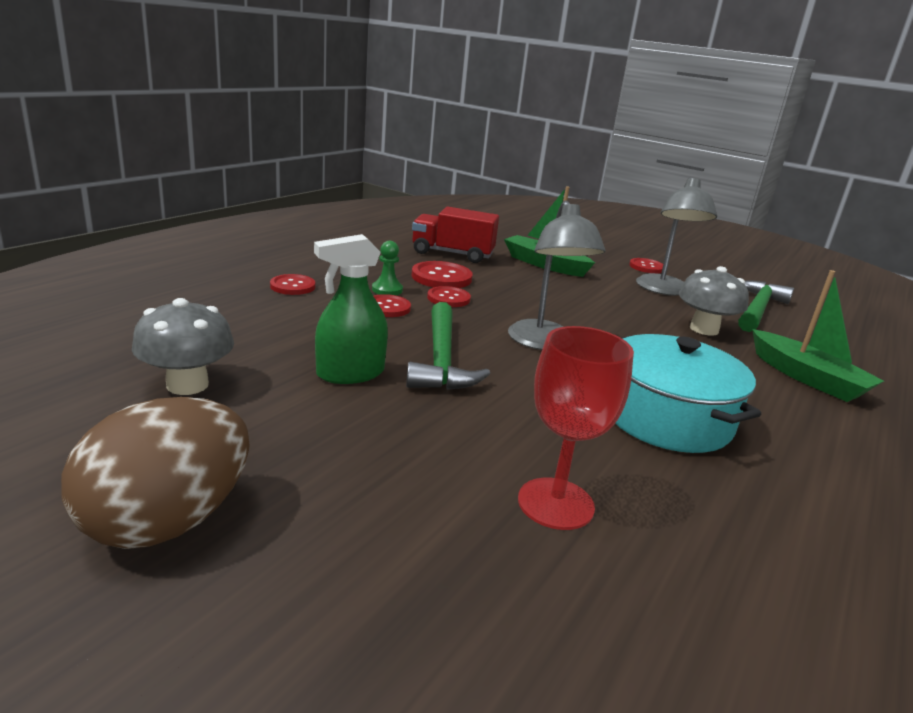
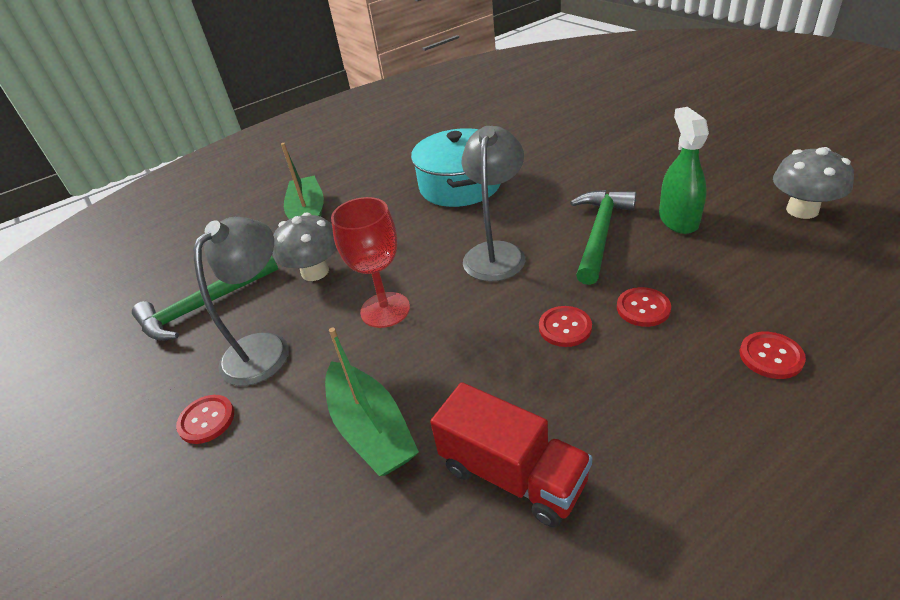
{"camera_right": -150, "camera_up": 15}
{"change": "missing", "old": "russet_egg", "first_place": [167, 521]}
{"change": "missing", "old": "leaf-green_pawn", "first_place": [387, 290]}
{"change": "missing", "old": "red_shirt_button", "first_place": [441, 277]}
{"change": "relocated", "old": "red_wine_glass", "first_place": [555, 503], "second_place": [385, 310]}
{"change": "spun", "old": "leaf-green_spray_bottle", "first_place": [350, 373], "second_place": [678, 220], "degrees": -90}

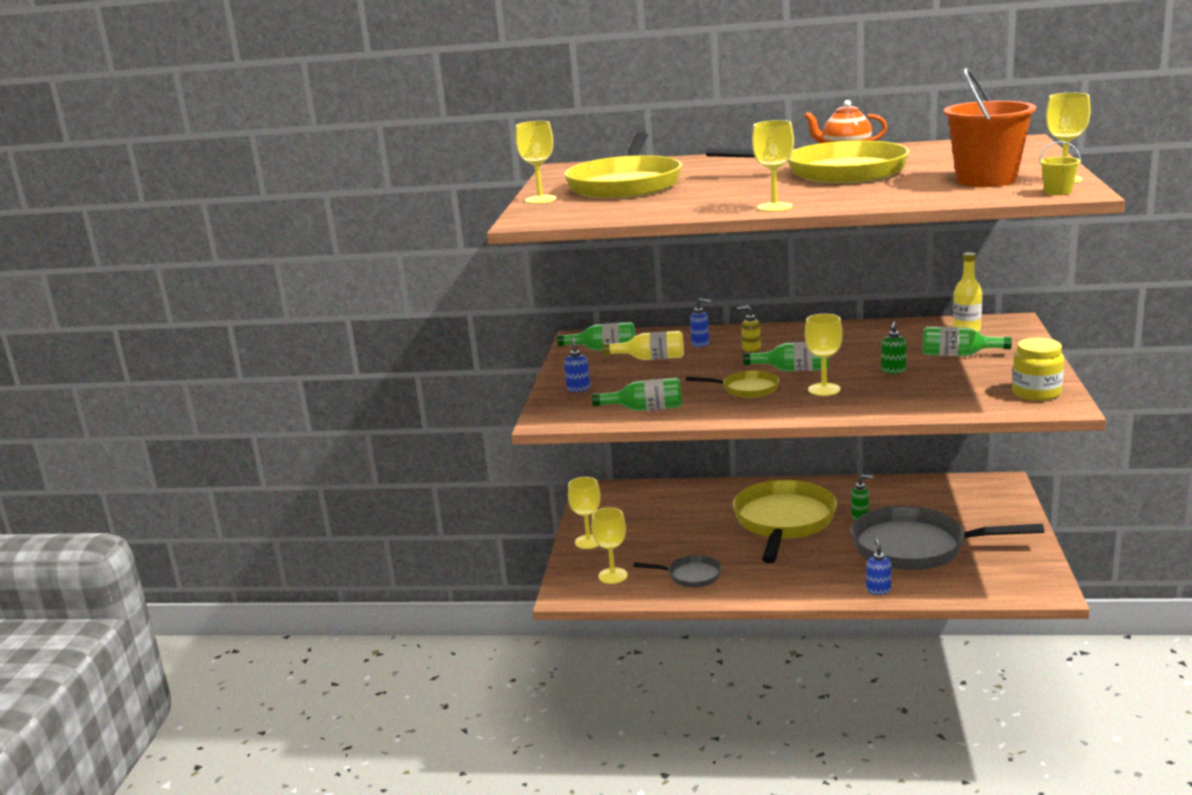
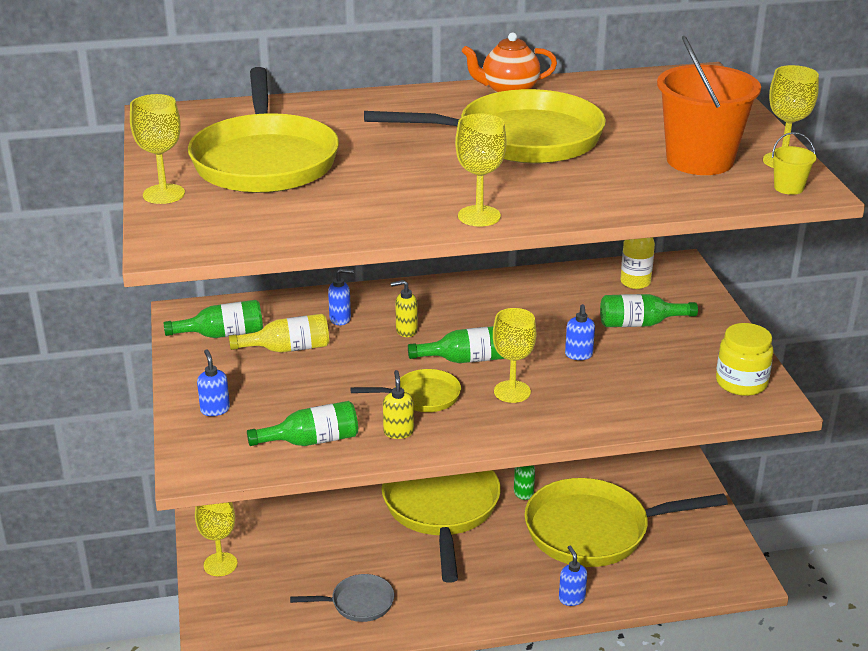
{"camera_right": -20, "camera_up": 10}
{"change": "missing", "old": "bright_yellow_wine_glass", "first_place": [613, 576]}
{"change": "appeared", "new": "bright_yellow_soap_dispenser", "second_place": [398, 432]}
{"change": "colour", "old": "gray_frying_pan", "new": "bright_yellow_frying_pan", "first_place": [916, 547], "second_place": [595, 530]}
{"change": "colour", "old": "leaf-green_soap_dispenser", "new": "royal_blue_soap_dispenser", "first_place": [893, 371], "second_place": [578, 355]}

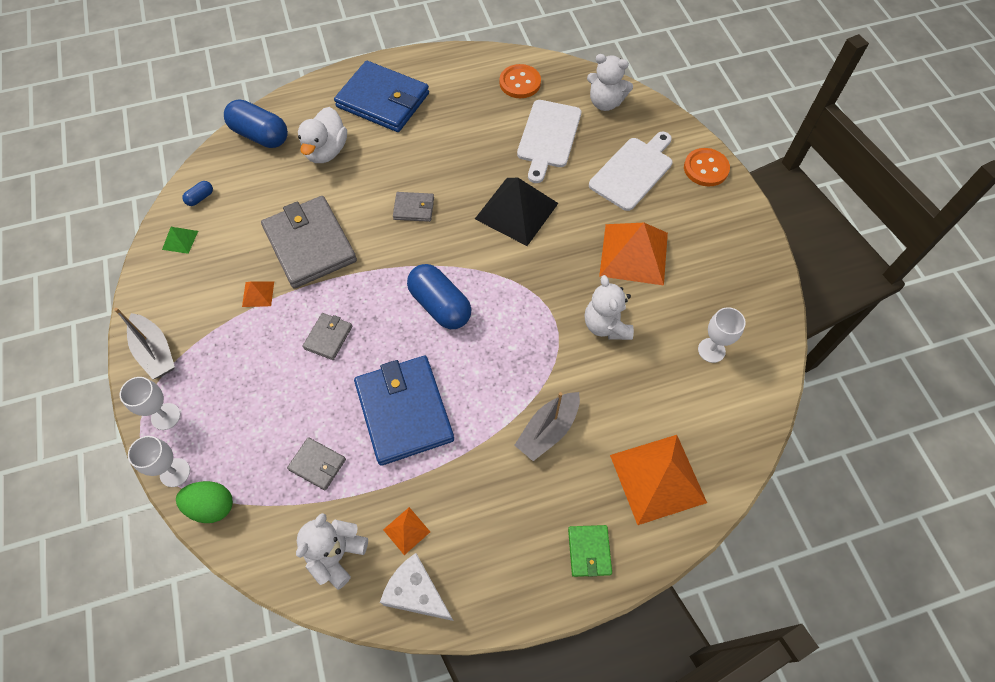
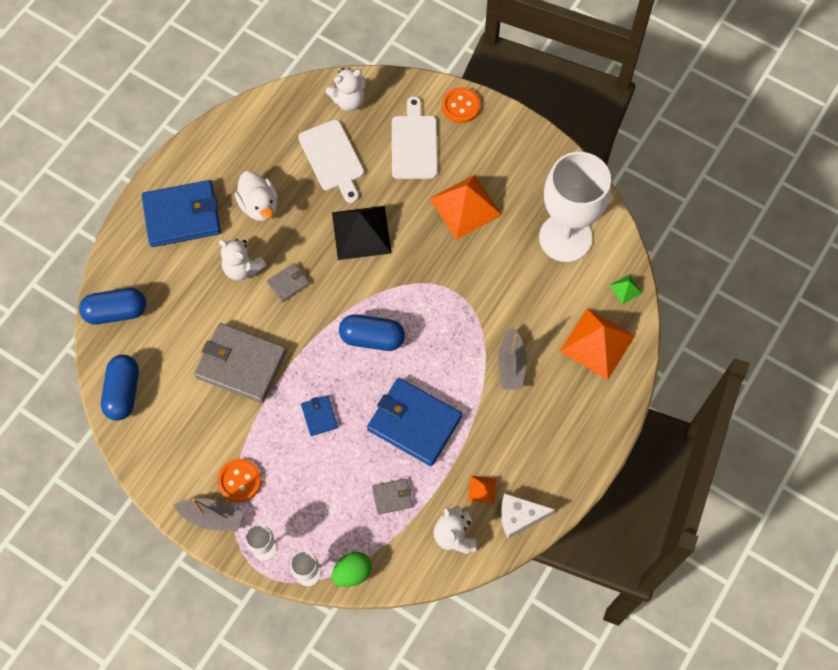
{"camera_right": -40, "camera_up": 5}
{"change": "missing", "old": "orange_solid_pyramid", "first_place": [258, 294]}
{"change": "missing", "old": "leaf-green_wallet", "first_place": [589, 551]}
{"change": "relocated", "old": "leaf-green_solid_pyramid", "first_place": [180, 240], "second_place": [625, 289]}
{"change": "relocated", "old": "white_rubber_duck", "first_place": [326, 151], "second_place": [259, 206]}
{"change": "relocated", "old": "orange_shirt_button", "first_place": [520, 83], "second_place": [239, 481]}
{"change": "relocated", "old": "white_teddy_bear", "first_place": [606, 325], "second_place": [242, 268]}
{"change": "colour", "old": "gray_wallet", "new": "royal_blue_wallet", "first_place": [328, 337], "second_place": [319, 416]}
{"change": "size", "old": "royal_blue_pill", "first_place": [200, 198], "second_place": [123, 392], "factor": 2.26}
{"change": "size", "old": "white_wine_glass", "first_place": [711, 350], "second_place": [565, 238], "factor": 2.47}

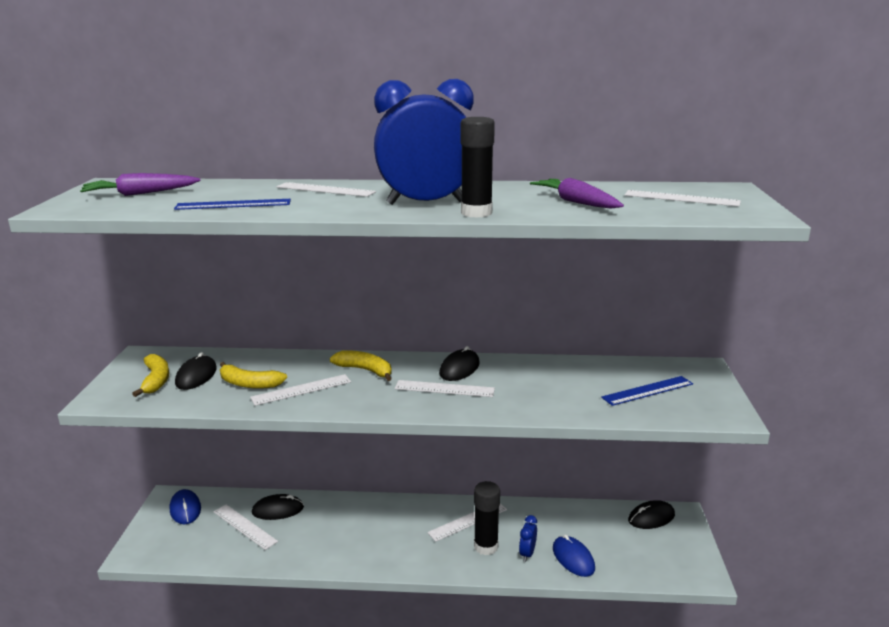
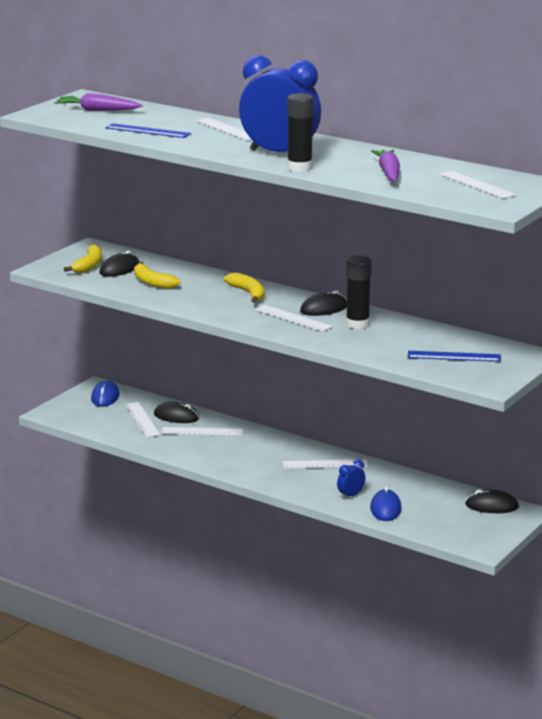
{"camera_right": 30, "camera_up": 0}
{"change": "relocated", "old": "white_measuring_stick", "first_place": [301, 390], "second_place": [202, 431]}
{"change": "relocated", "old": "ebony_glue", "first_place": [486, 546], "second_place": [357, 324]}

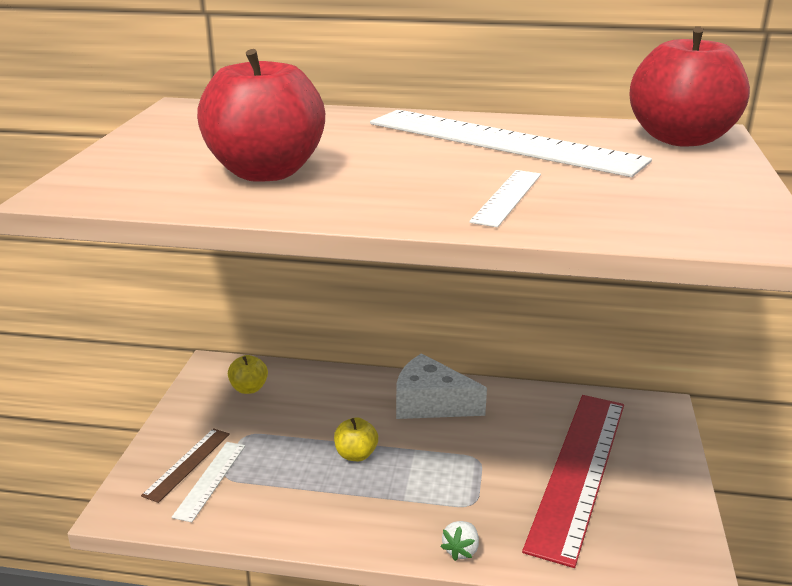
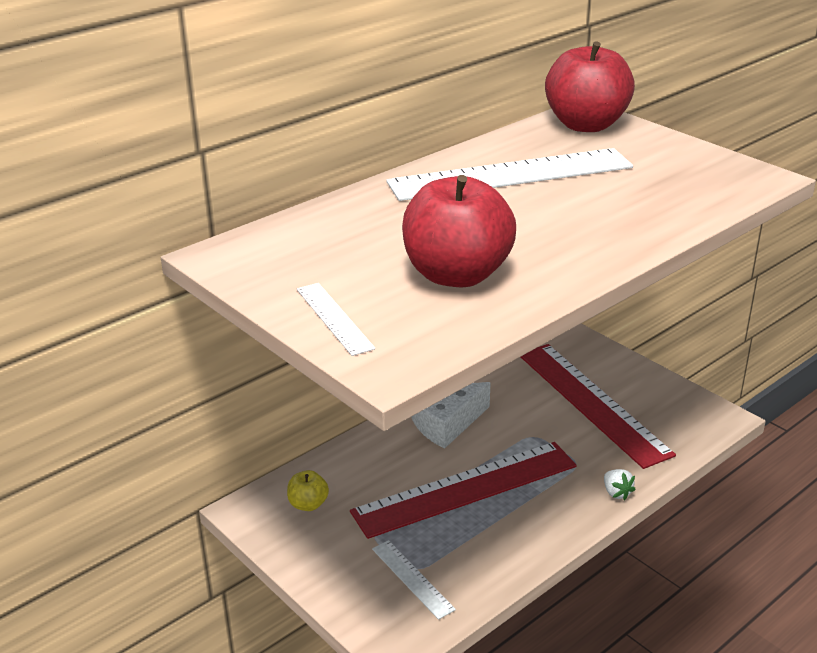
{"camera_right": -50, "camera_up": 5}
{"change": "missing", "old": "russet_measuring_stick", "first_place": [187, 464]}
{"change": "relocated", "old": "white_measuring_stick", "first_place": [507, 197], "second_place": [334, 318]}
{"change": "exchanged", "old": "bright_yellow_apple_fruit", "new": "red_measuring_stick", "first_place": [356, 455], "second_place": [466, 489]}

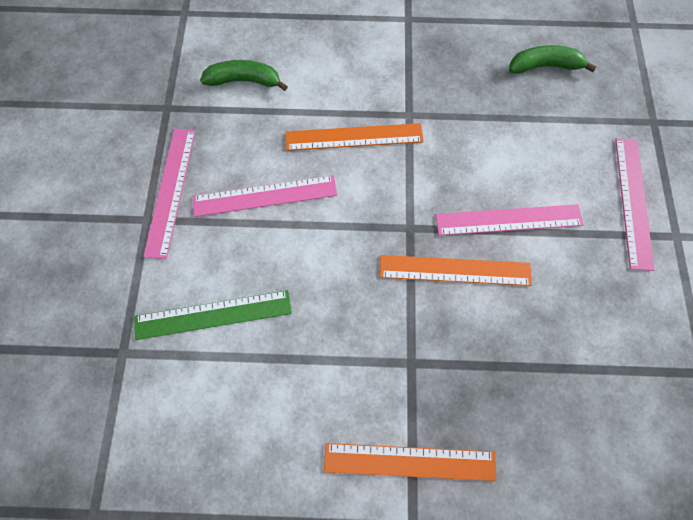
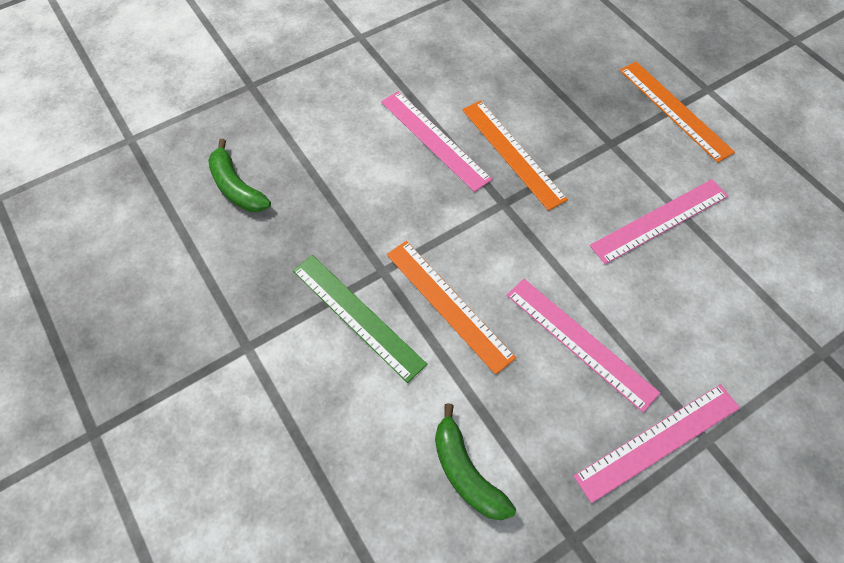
{"camera_right": -125, "camera_up": -10}
{"change": "relocated", "old": "leaf-green_measuring_stick", "first_place": [213, 315], "second_place": [357, 316]}
{"change": "relocated", "old": "rose-pink_measuring_stick", "first_place": [633, 201], "second_place": [660, 220]}

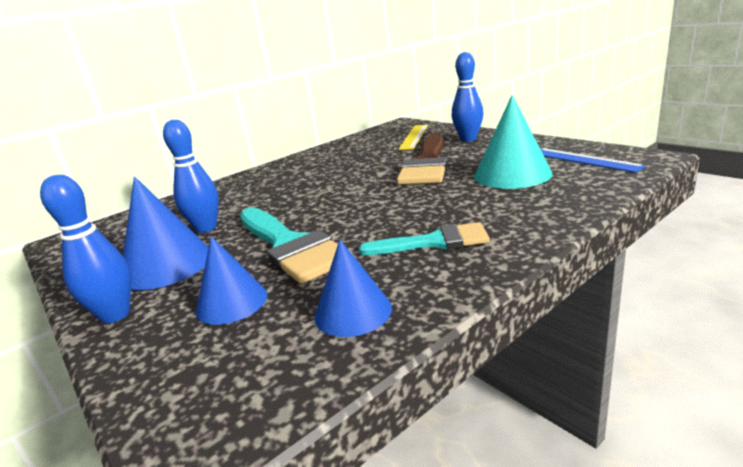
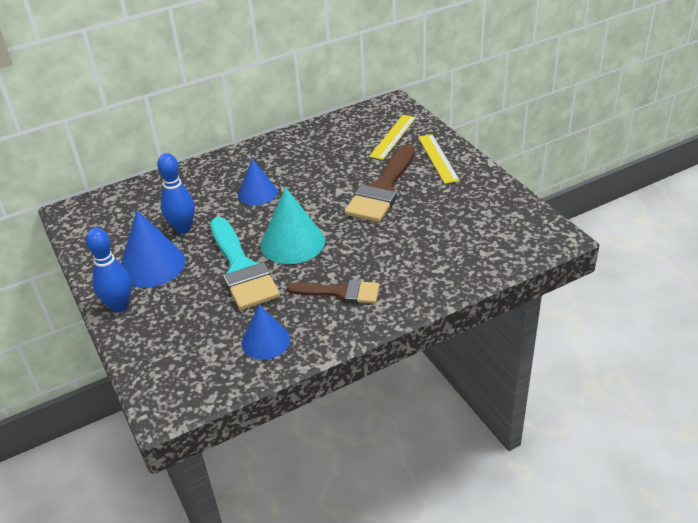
{"camera_right": 10, "camera_up": 15}
{"change": "missing", "old": "royal_blue_measuring_stick", "first_place": [584, 160]}
{"change": "relocated", "old": "royal_blue_cone_shape", "first_place": [232, 302], "second_place": [257, 193]}
{"change": "relocated", "old": "turquoise_cone_shape", "first_place": [512, 174], "second_place": [292, 242]}
{"change": "exchanged", "old": "royal_blue_tenpin", "new": "bright_yellow_measuring_stick", "first_place": [468, 139], "second_place": [438, 158]}
{"change": "colour", "old": "turquoise_paint_brush", "new": "russet_paint_brush", "first_place": [434, 242], "second_place": [340, 292]}

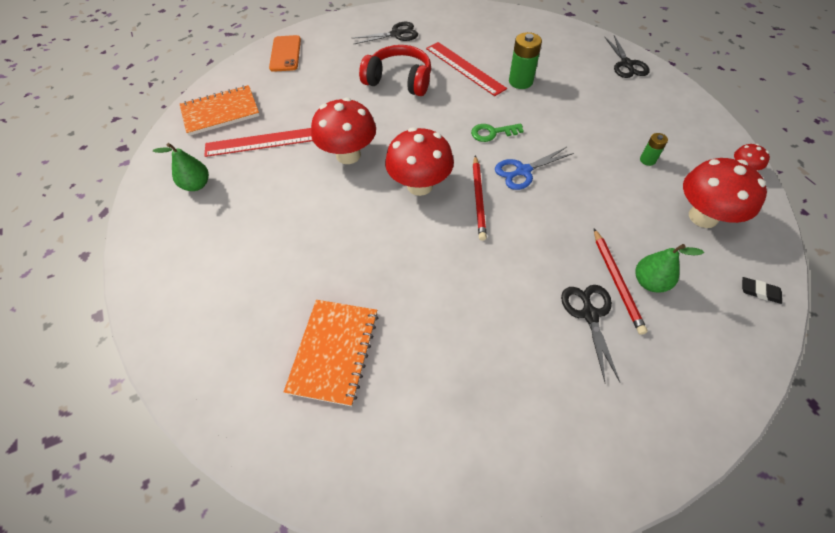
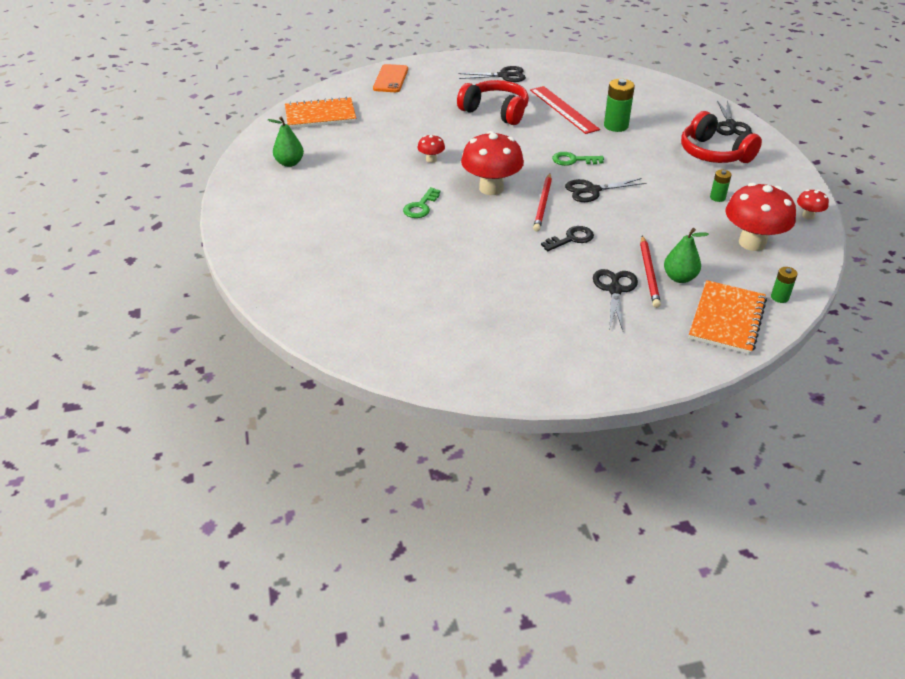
{"camera_right": 10, "camera_up": -15}
{"change": "missing", "old": "red_measuring_stick", "first_place": [263, 142]}
{"change": "appeared", "new": "leaf-green_key", "second_place": [420, 207]}
{"change": "appeared", "new": "ebony_key", "second_place": [571, 239]}
{"change": "appeared", "new": "red_headphones", "second_place": [714, 153]}
{"change": "relocated", "old": "orange_notepad", "first_place": [334, 352], "second_place": [727, 319]}
{"change": "exchanged", "old": "ebony_pencil_eraser", "new": "leaf-green_AA_battery", "first_place": [759, 292], "second_place": [779, 297]}
{"change": "colour", "old": "royal_blue_scissors", "new": "ebony_scissors", "first_place": [523, 171], "second_place": [592, 190]}
{"change": "size", "old": "red_toadstool", "first_place": [348, 155], "second_place": [431, 159], "factor": 0.47}

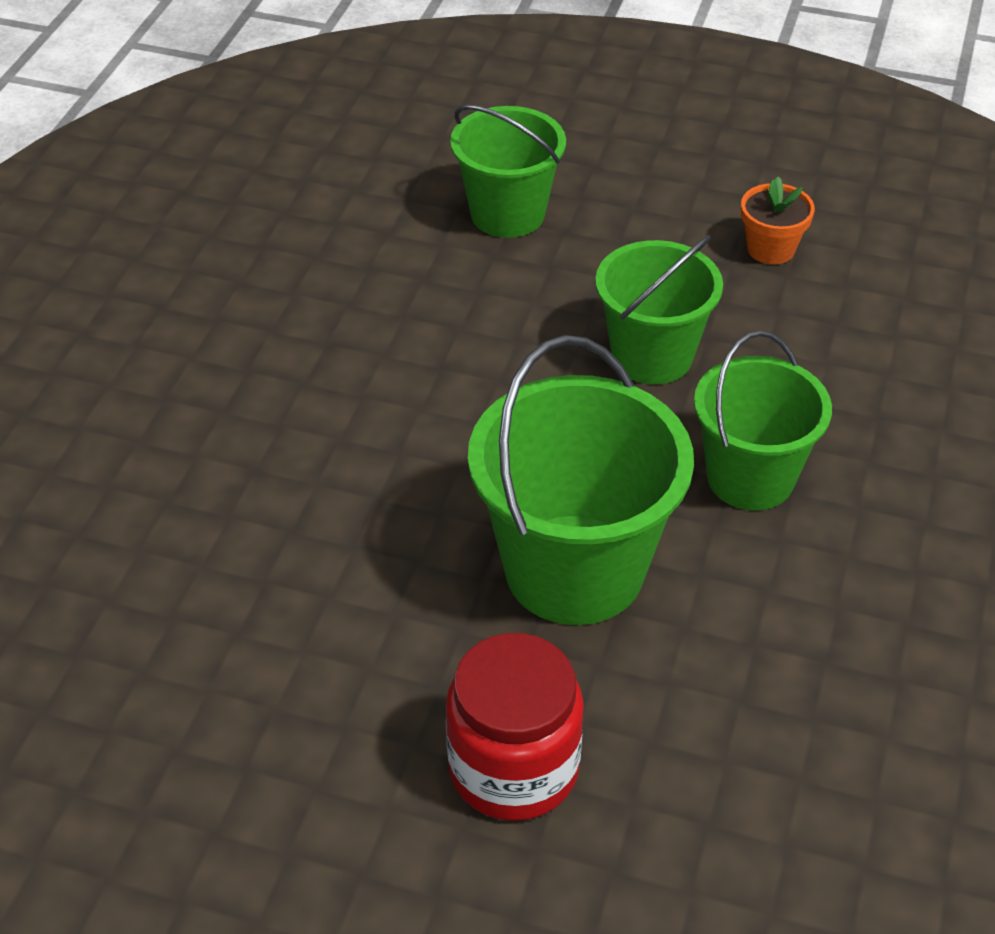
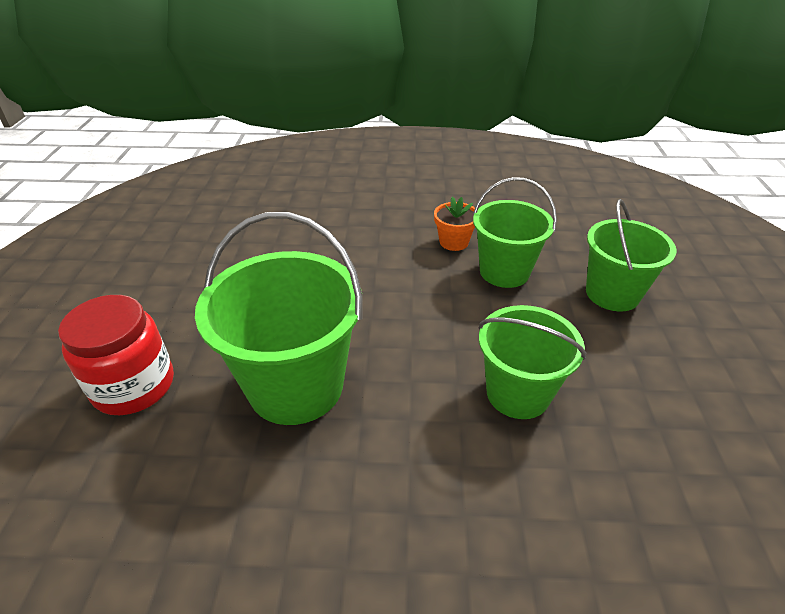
{"camera_right": 75, "camera_up": -5}
{"change": "relocated", "old": "leaf-green_pail", "first_place": [750, 477], "second_place": [504, 271]}
{"change": "relocated", "old": "orange_plant_pot", "first_place": [770, 249], "second_place": [454, 242]}

